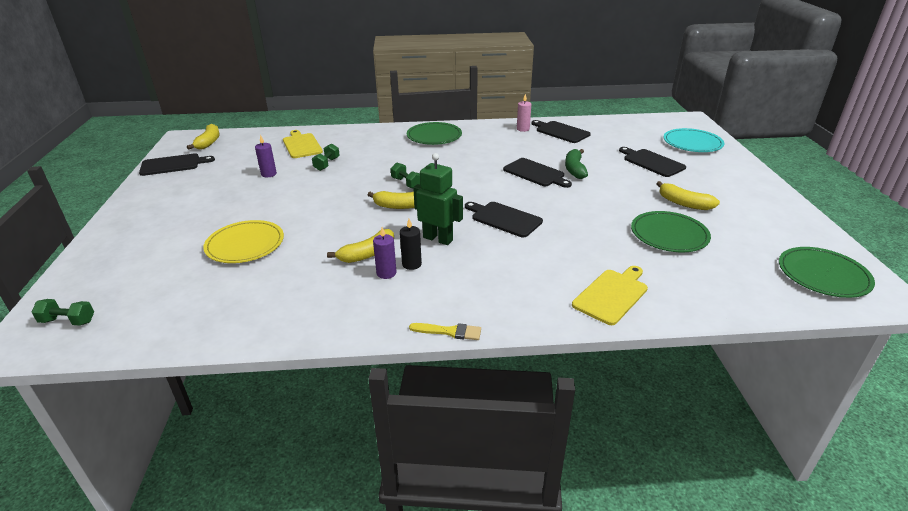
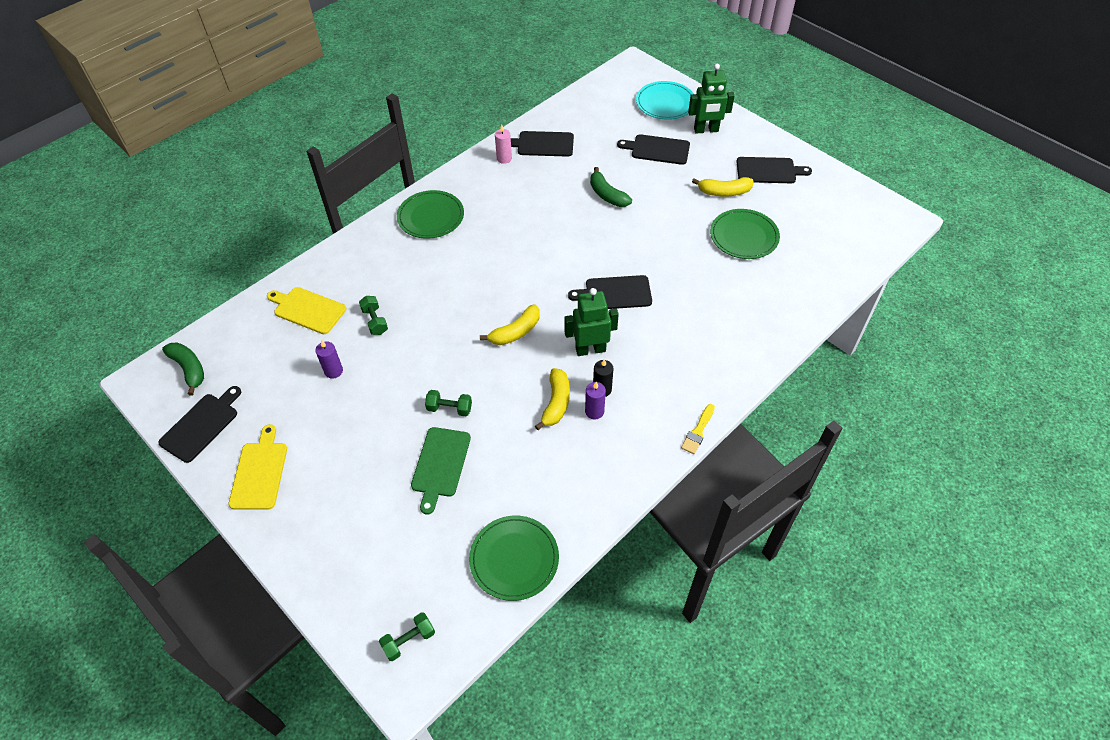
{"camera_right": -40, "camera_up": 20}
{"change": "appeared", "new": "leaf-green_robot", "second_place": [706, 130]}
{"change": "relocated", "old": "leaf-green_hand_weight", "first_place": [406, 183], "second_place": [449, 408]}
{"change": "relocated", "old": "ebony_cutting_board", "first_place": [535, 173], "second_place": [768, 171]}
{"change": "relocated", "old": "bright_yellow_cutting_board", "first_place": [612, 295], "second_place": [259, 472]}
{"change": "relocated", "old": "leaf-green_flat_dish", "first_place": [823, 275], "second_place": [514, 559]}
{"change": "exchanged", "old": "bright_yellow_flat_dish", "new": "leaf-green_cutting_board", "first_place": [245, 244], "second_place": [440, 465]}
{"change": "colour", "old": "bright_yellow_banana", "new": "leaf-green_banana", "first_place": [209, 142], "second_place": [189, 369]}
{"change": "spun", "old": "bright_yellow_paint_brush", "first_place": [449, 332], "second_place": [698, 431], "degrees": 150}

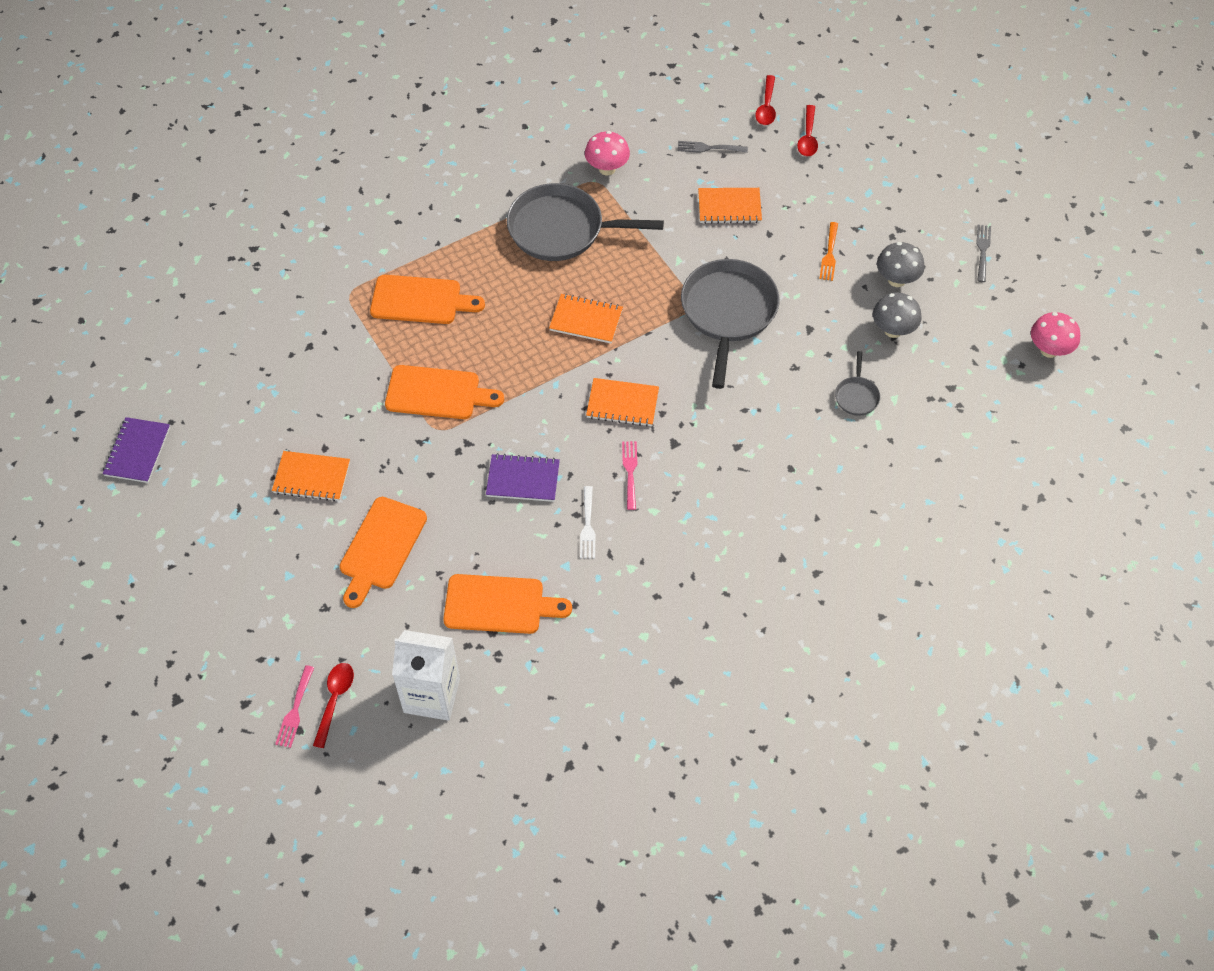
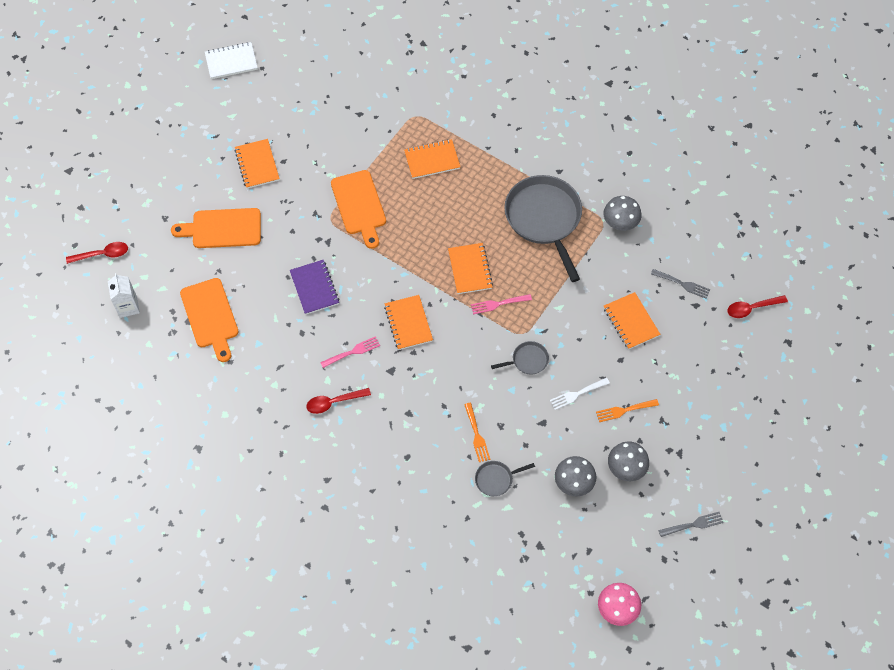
{"camera_right": 65, "camera_up": 5}
{"change": "appeared", "new": "orange_table_fork", "second_place": [477, 435]}
{"change": "relocated", "old": "rose-pink_table_fork", "first_place": [295, 710], "second_place": [498, 304]}
{"change": "relocated", "old": "white_table_fork", "first_place": [587, 526], "second_place": [577, 394]}
{"change": "relocated", "old": "red_tablespoon", "first_place": [808, 137], "second_place": [334, 402]}
{"change": "exchanged", "old": "orange_cutting_board", "new": "orange_notepad", "first_place": [420, 300], "second_place": [432, 160]}
{"change": "colour", "old": "purple_notepad", "new": "white_notepad", "first_place": [137, 451], "second_place": [231, 62]}
{"change": "colour", "old": "rose-pink_toadstool", "new": "gray_toadstool", "first_place": [607, 169], "second_place": [620, 224]}
{"change": "spun", "old": "gray_table_fork", "first_place": [708, 148], "second_place": [682, 284], "degrees": 135}
{"change": "size", "old": "white_milk_carton", "first_place": [432, 695], "second_place": [128, 307], "factor": 0.61}
{"change": "size", "old": "gray_frying_pan", "first_place": [728, 312], "second_place": [528, 360], "factor": 0.44}

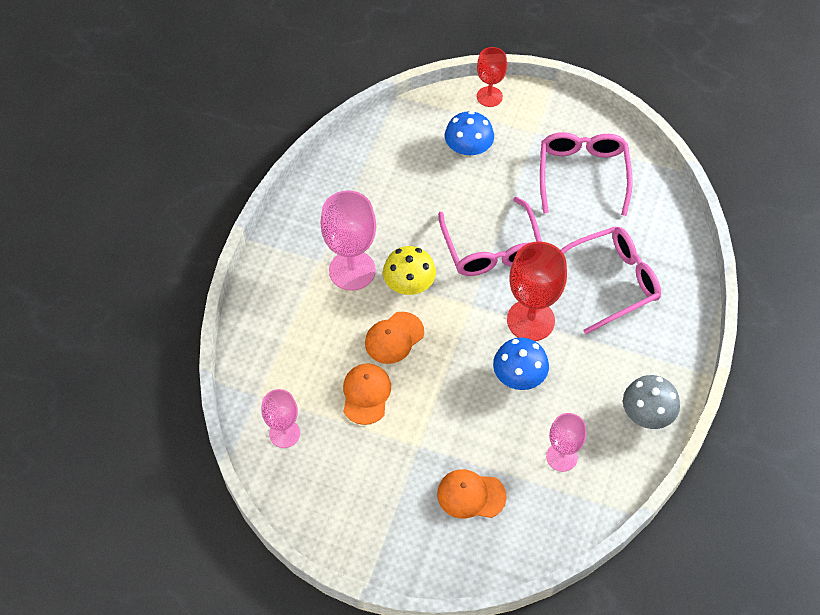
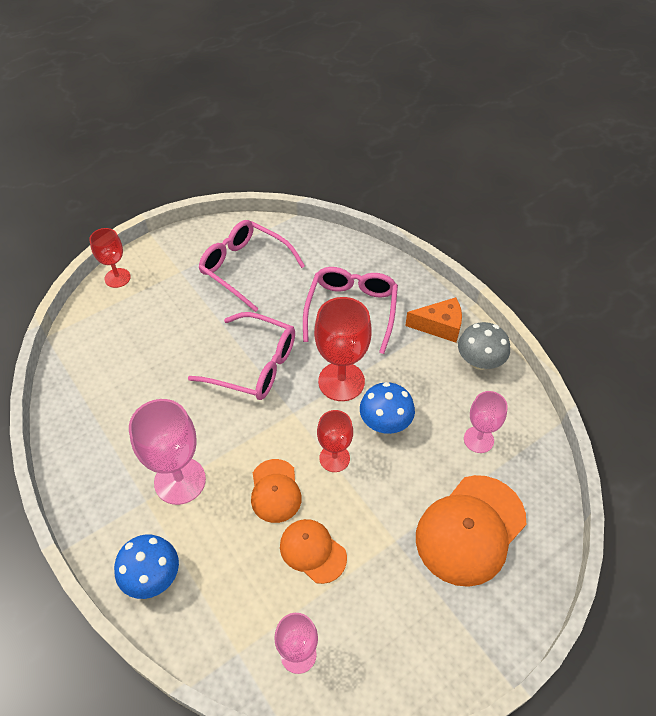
{"camera_right": -55, "camera_up": -5}
{"change": "missing", "old": "bright_yellow_toadstool", "first_place": [409, 284]}
{"change": "appeared", "new": "red_wine_glass", "second_place": [334, 458]}
{"change": "appeared", "new": "orange_piece_of_cheese", "second_place": [439, 326]}
{"change": "relocated", "old": "royal_blue_toadstool", "first_place": [468, 149], "second_place": [152, 576]}
{"change": "size", "old": "orange_peaked_cap", "first_place": [471, 495], "second_place": [470, 529], "factor": 1.75}

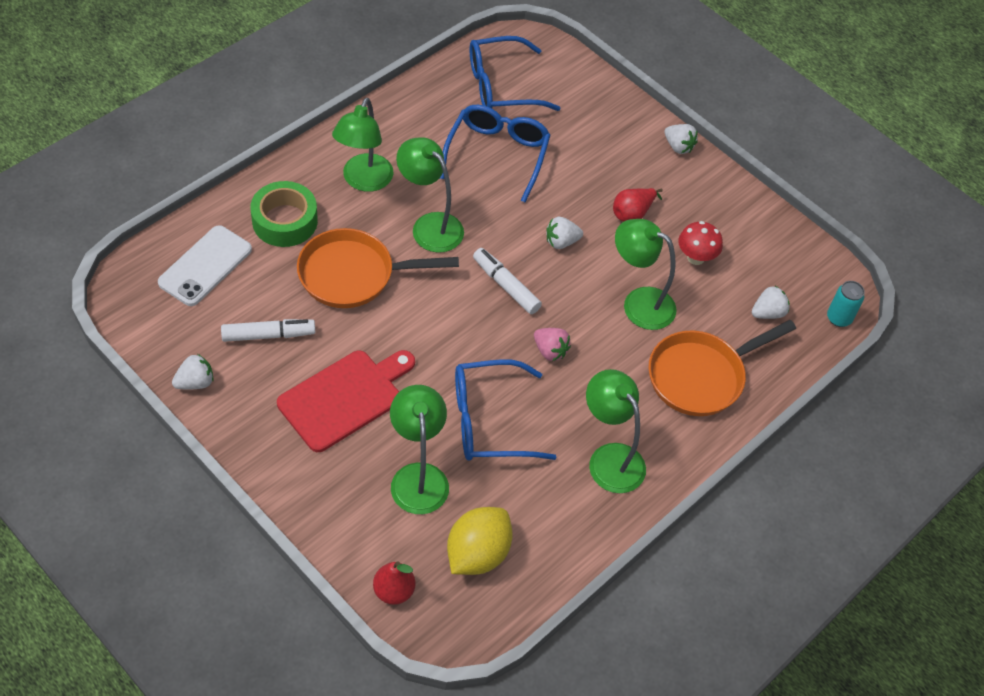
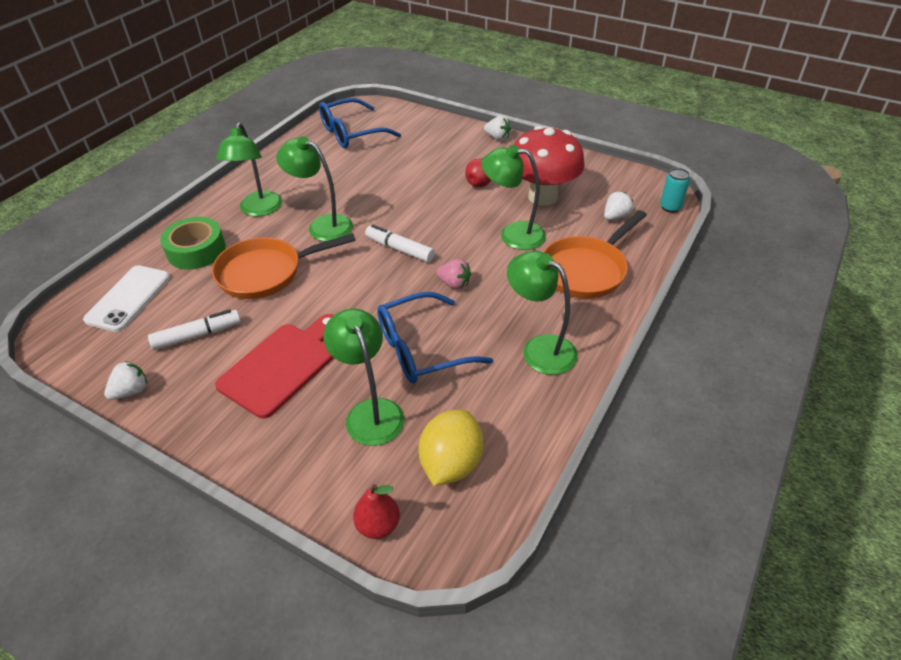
{"camera_right": -10, "camera_up": -10}
{"change": "missing", "old": "royal_blue_eyeglasses", "first_place": [497, 155]}
{"change": "missing", "old": "white_berry", "first_place": [561, 242]}
{"change": "size", "old": "red_toadstool", "first_place": [695, 257], "second_place": [542, 196], "factor": 2.02}

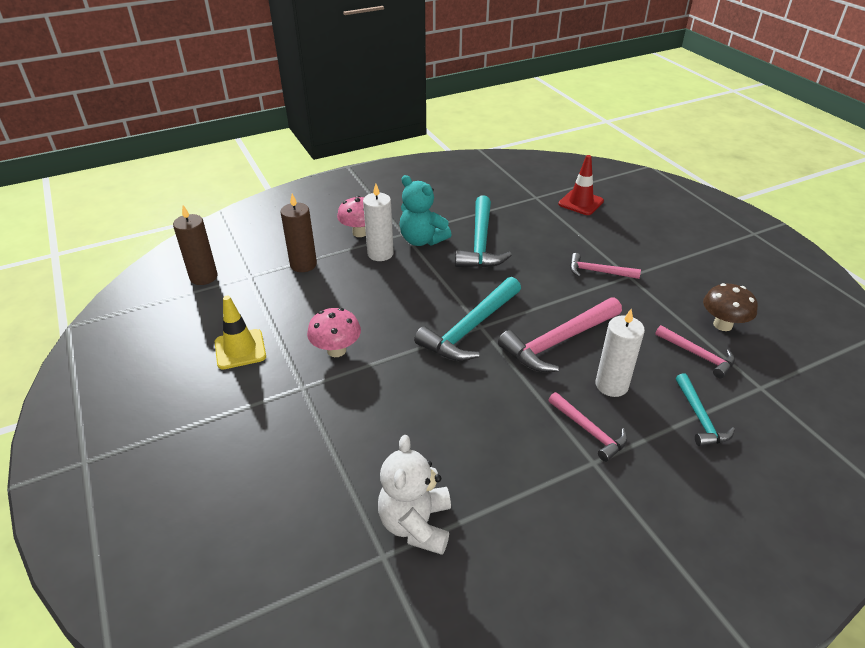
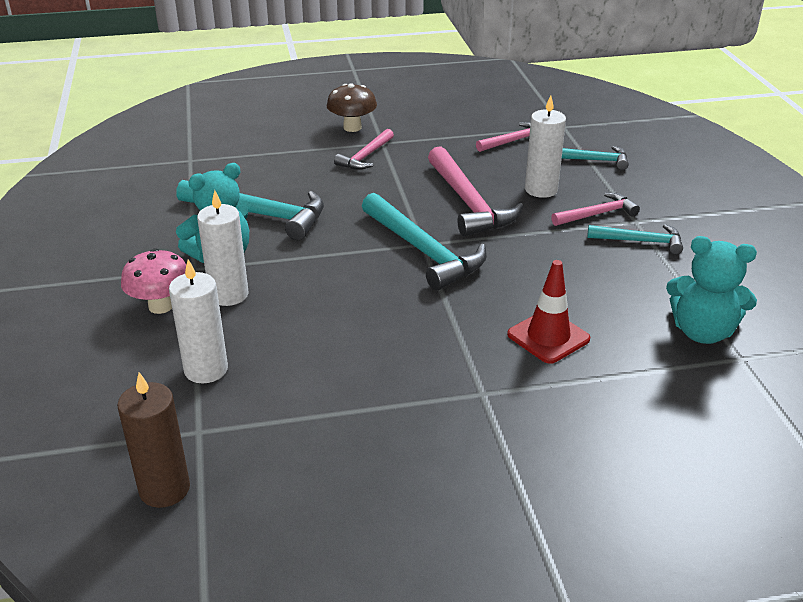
{"camera_right": -75, "camera_up": -5}
{"change": "missing", "old": "bright_yellow_road_cone", "first_place": [240, 349]}
{"change": "missing", "old": "rose-pink_toadstool", "first_place": [336, 350]}
{"change": "appeared", "new": "turquoise_claw_hammer", "second_place": [640, 241]}
{"change": "relocated", "old": "red_road_cone", "first_place": [580, 202], "second_place": [548, 337]}
{"change": "relocated", "old": "russet_toadstool", "first_place": [722, 325], "second_place": [352, 127]}
{"change": "colour", "old": "russet_pillar_candle", "new": "white_pillar_candle", "first_place": [303, 264], "second_place": [206, 370]}
{"change": "colour", "old": "white_teddy_bear", "new": "turquoise_teddy_bear", "first_place": [416, 524], "second_place": [702, 332]}

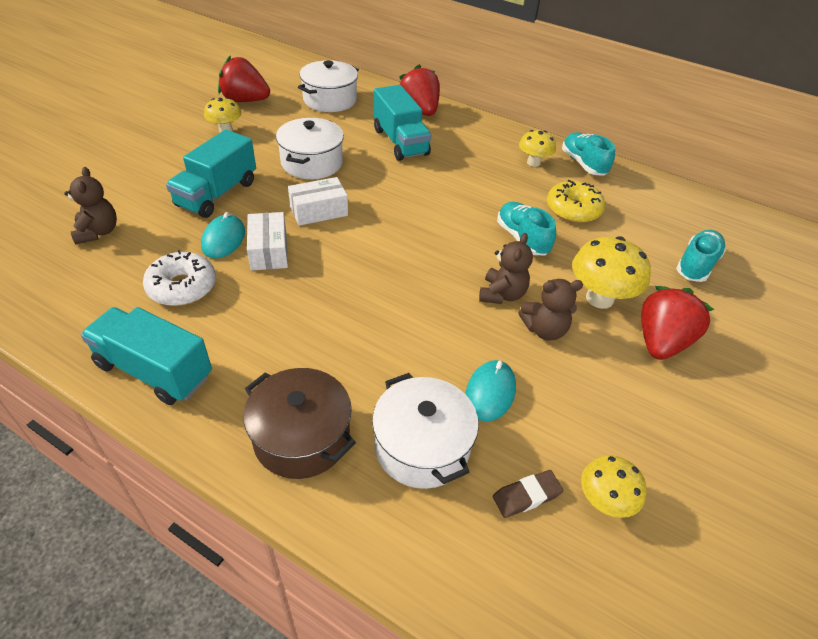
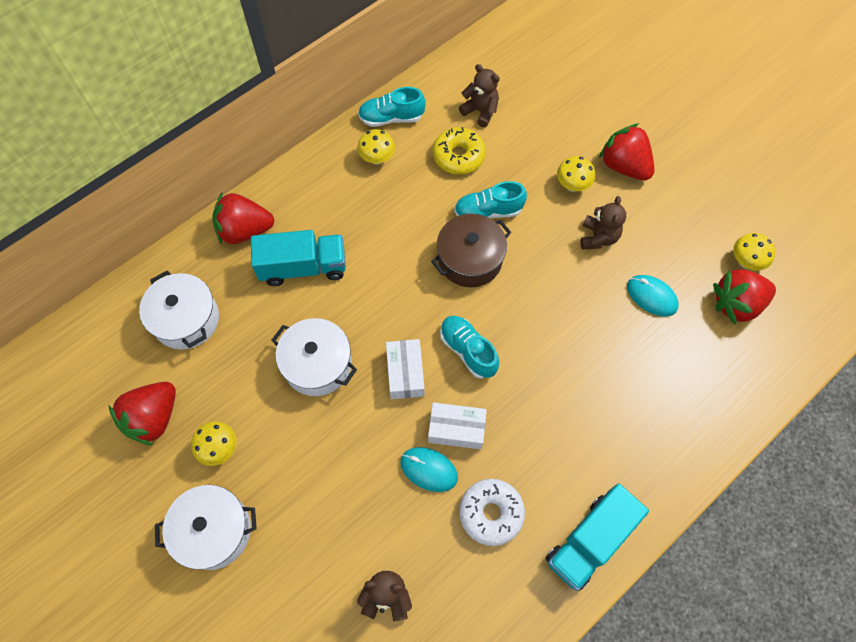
{"camera_right": -70, "camera_up": 20}
{"change": "missing", "old": "turquoise_truck", "first_place": [217, 194]}
{"change": "relocated", "old": "russet_cooking_pot", "first_place": [301, 437], "second_place": [470, 259]}
{"change": "relocated", "old": "white_cooking_pot", "first_place": [422, 446], "second_place": [214, 531]}
{"change": "relocated", "old": "russet_teddy_bear", "first_place": [502, 294], "second_place": [480, 111]}
{"change": "relocated", "old": "turquoise_lace-up_shoe", "first_place": [696, 265], "second_place": [468, 350]}
{"change": "exchanged", "old": "russet_pencil_eraser", "new": "red_berry", "first_place": [526, 496], "second_place": [736, 304]}
{"change": "size", "old": "bright_yellow_toadstool", "first_place": [599, 298], "second_place": [572, 185], "factor": 0.63}

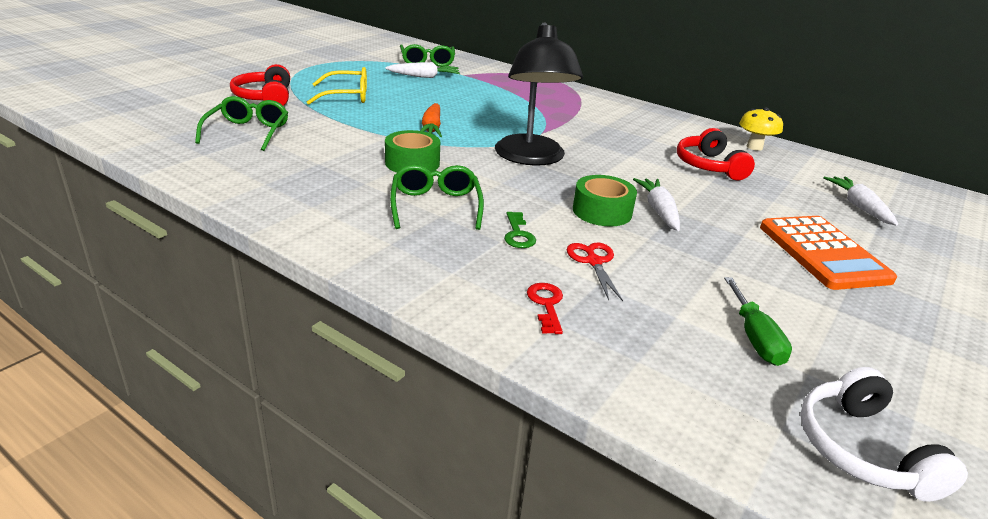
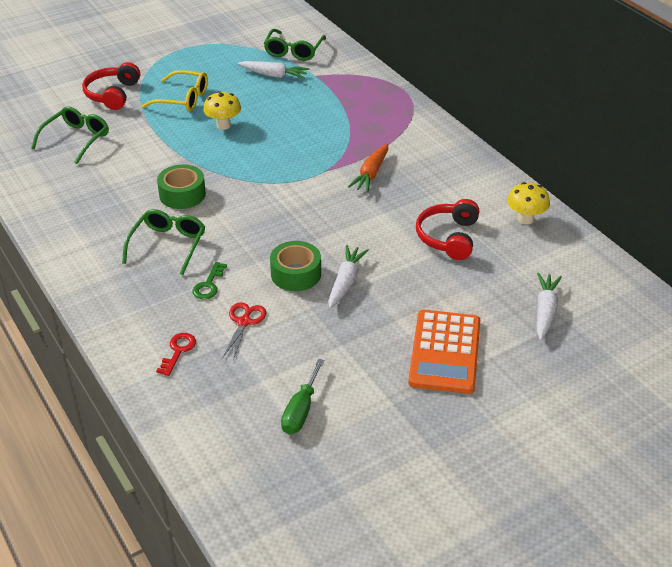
{"camera_right": 25, "camera_up": 10}
{"change": "missing", "old": "ebony_desk_lamp", "first_place": [531, 158]}
{"change": "missing", "old": "white_headphones", "first_place": [862, 449]}
{"change": "appeared", "new": "bright_yellow_toadstool", "second_place": [223, 125]}
{"change": "relocated", "old": "orange_carrot", "first_place": [431, 128], "second_place": [371, 174]}

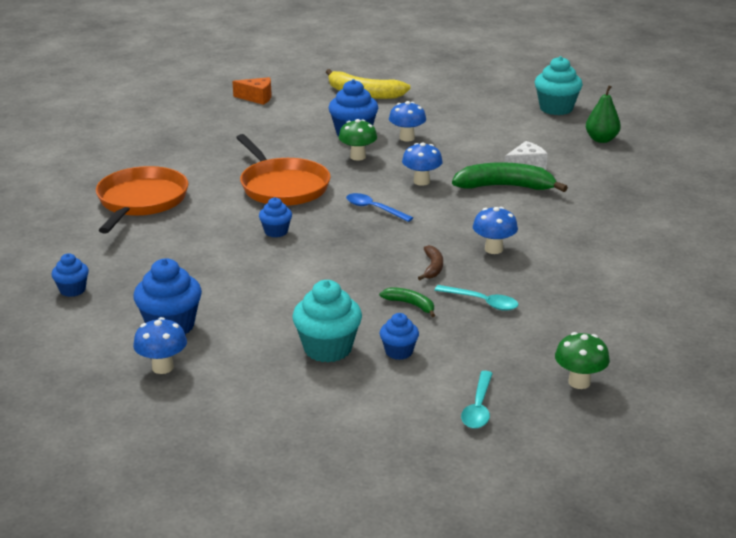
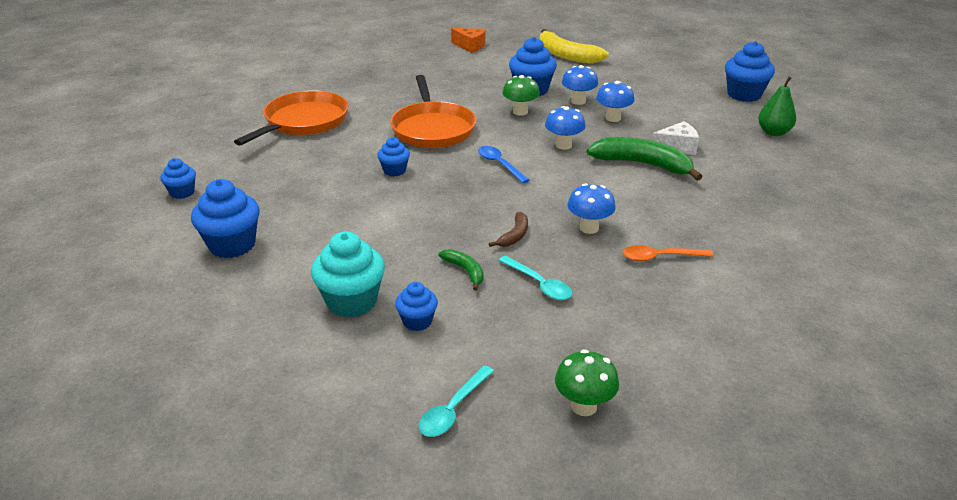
{"camera_right": 20, "camera_up": 5}
{"change": "appeared", "new": "orange_tablespoon", "second_place": [660, 257]}
{"change": "relocated", "old": "royal_blue_toadstool", "first_place": [162, 367], "second_place": [613, 118]}
{"change": "colour", "old": "turquoise_muffin", "new": "royal_blue_muffin", "first_place": [556, 109], "second_place": [744, 95]}

